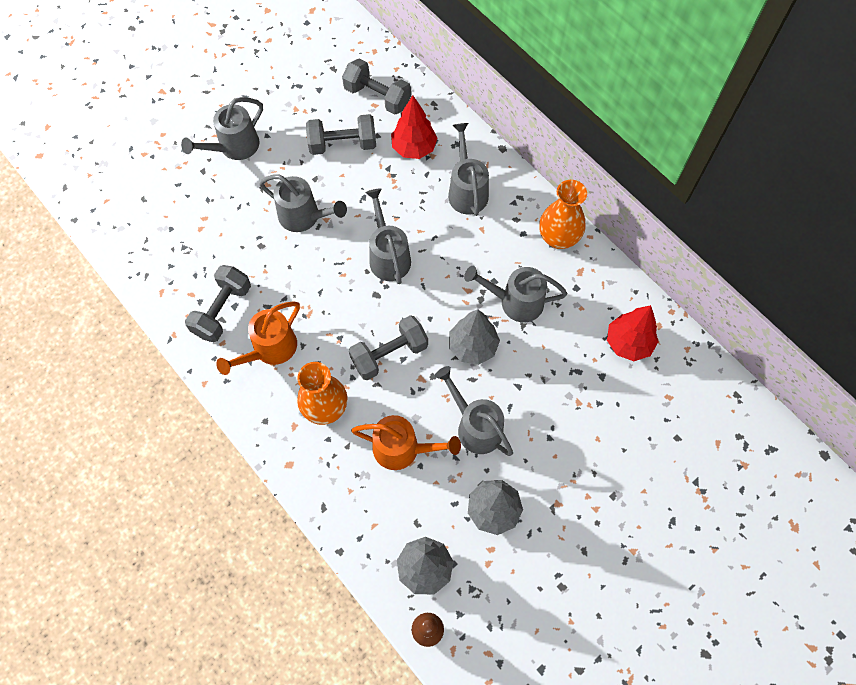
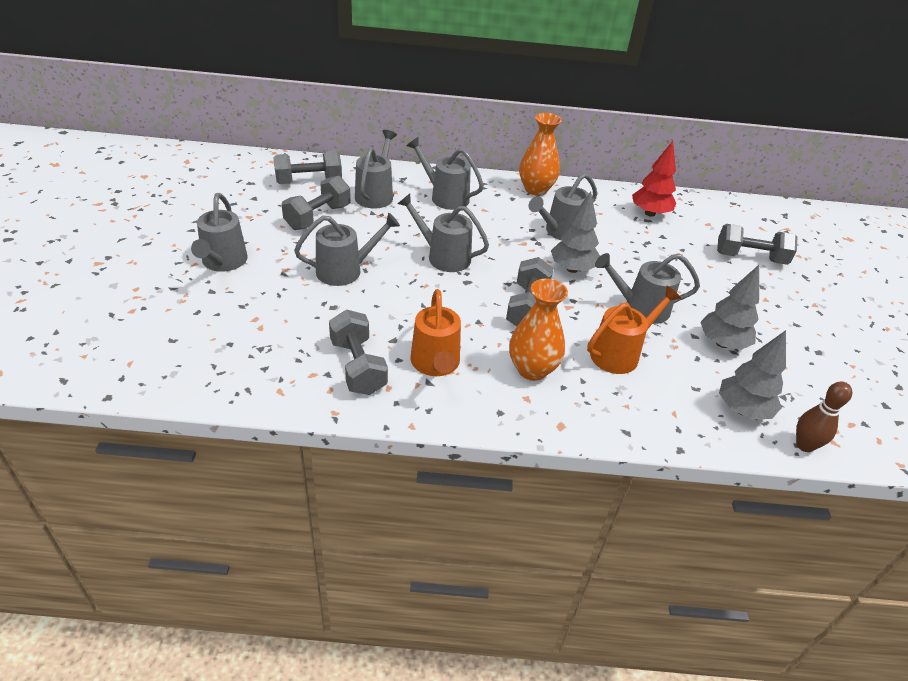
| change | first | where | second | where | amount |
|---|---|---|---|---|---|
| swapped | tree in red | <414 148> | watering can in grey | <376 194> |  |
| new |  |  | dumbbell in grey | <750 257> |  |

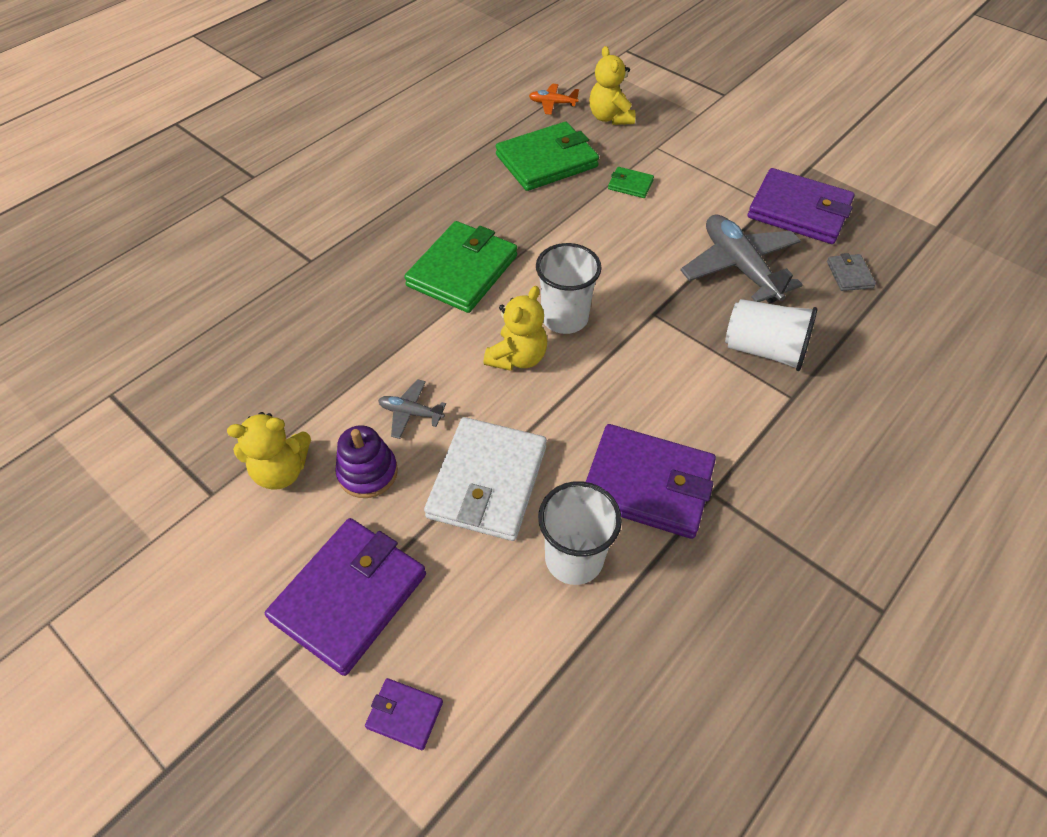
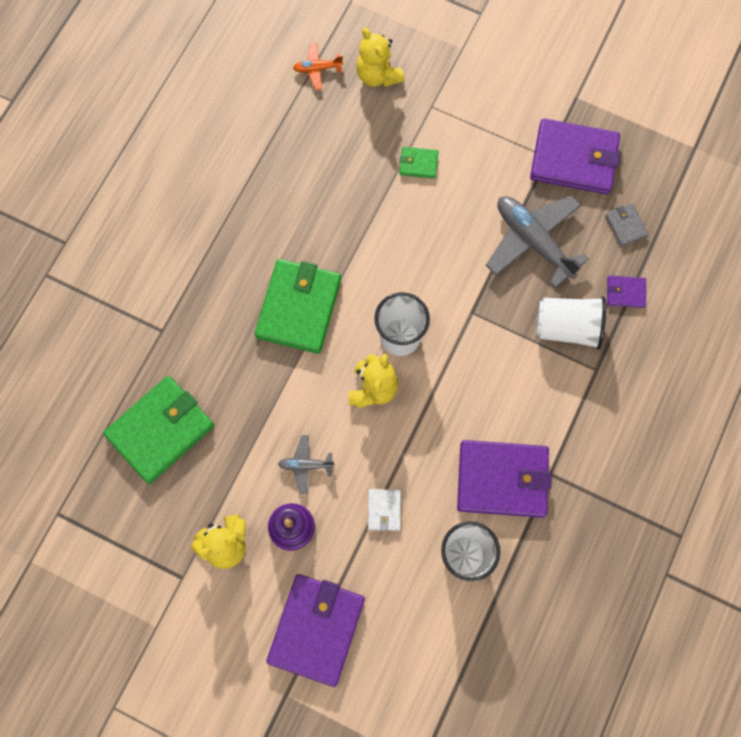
| change | first | where | second | where | amount |
|---|---|---|---|---|---|
| shifted | wallet in green | <546 161> |  | <160 430> |  |
| scaled | wallet in white | <487 481> |  | <384 510> | x0.46 |
| shifted | wallet in purple | <404 714> |  | <625 292> |  |

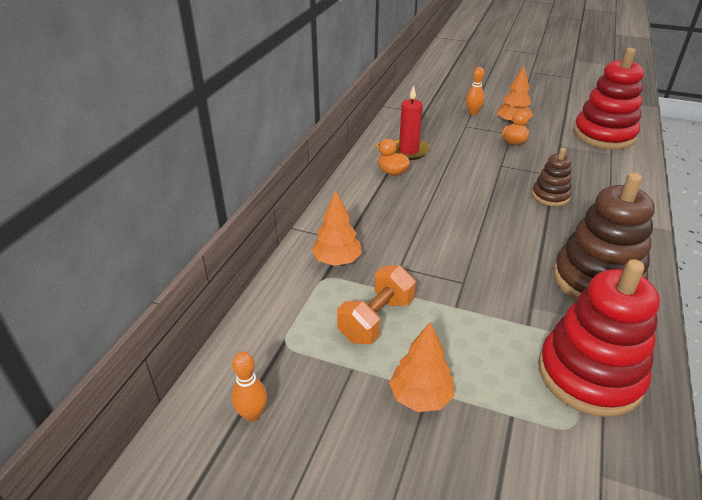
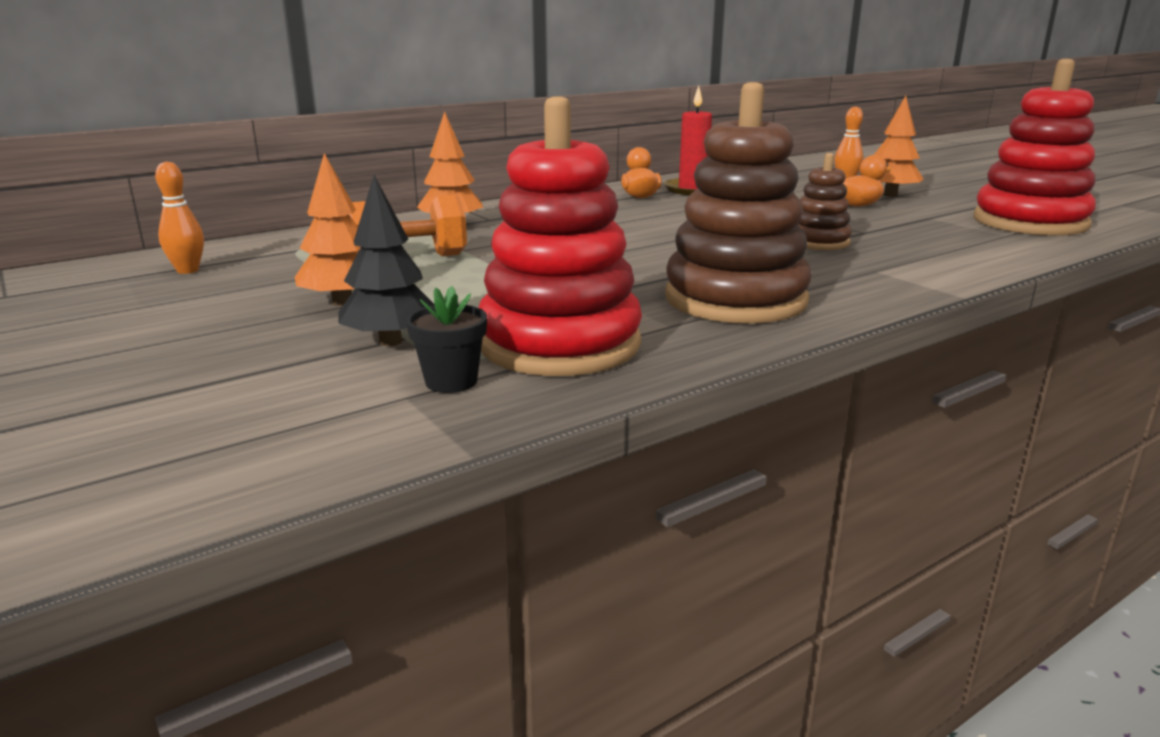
| change | first | where | second | where | amount |
|---|---|---|---|---|---|
| new |  |  | tree in black | <391 341> |  |
| new |  |  | flower pot in black | <451 381> |  |

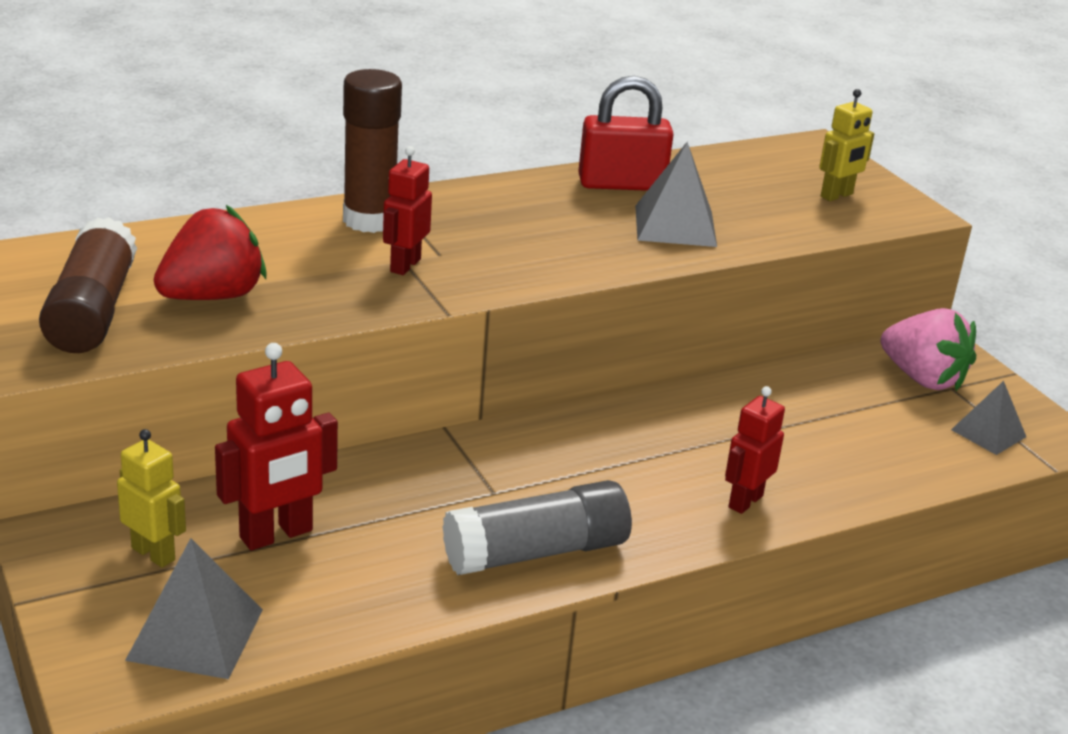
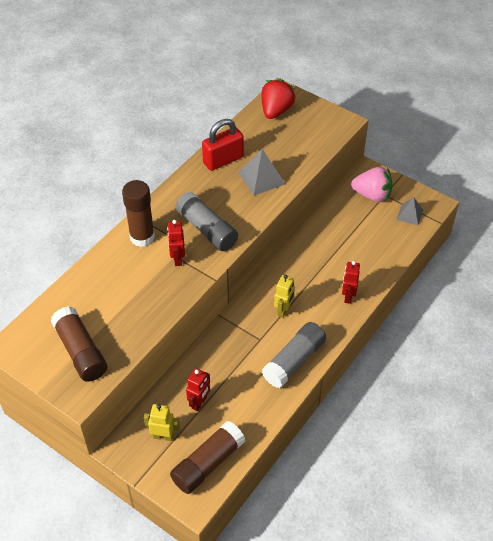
| change | first | where | second | where | amount |
|---|---|---|---|---|---|
| swapped | pyramid in grey | <195 634> | glue stick in brown | <208 463> |  |
| new |  |  | glue stick in grey | <207 230> |  |
| scaled | robot in red | <276 535> |  | <199 403> | x0.66 |
| shifted | strawberry in red | <212 296> |  | <276 111> |  |
| shifted | robot in yellow | <837 196> |  | <284 310> |  |

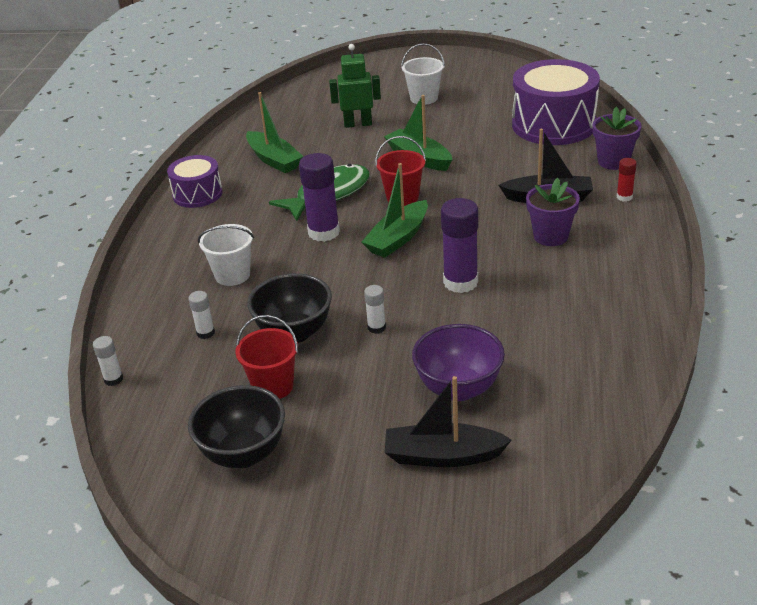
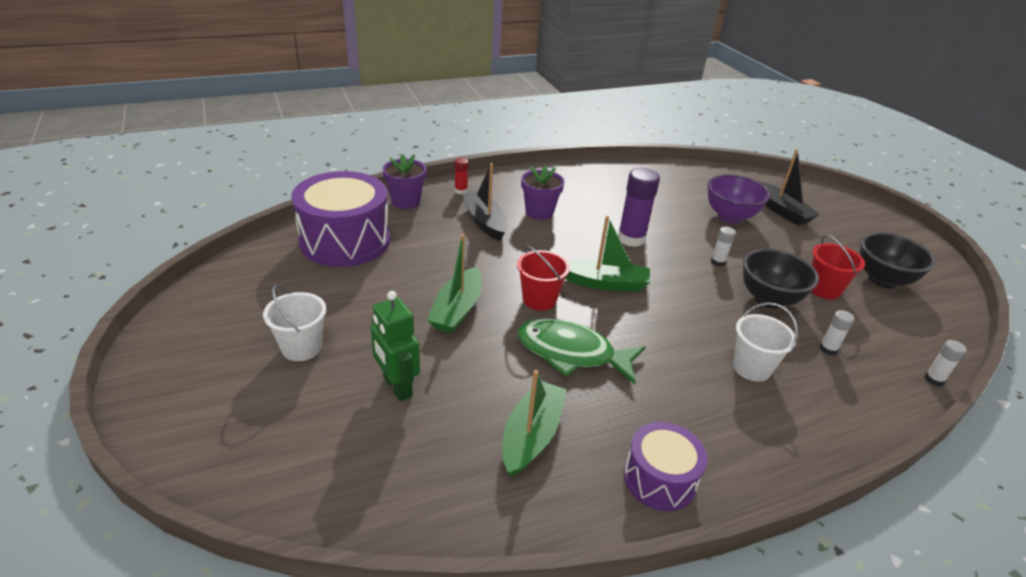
| change | first | where | second | where | amount |
|---|---|---|---|---|---|
| gone | glue stick in purple | <324 232> |  |  |  |

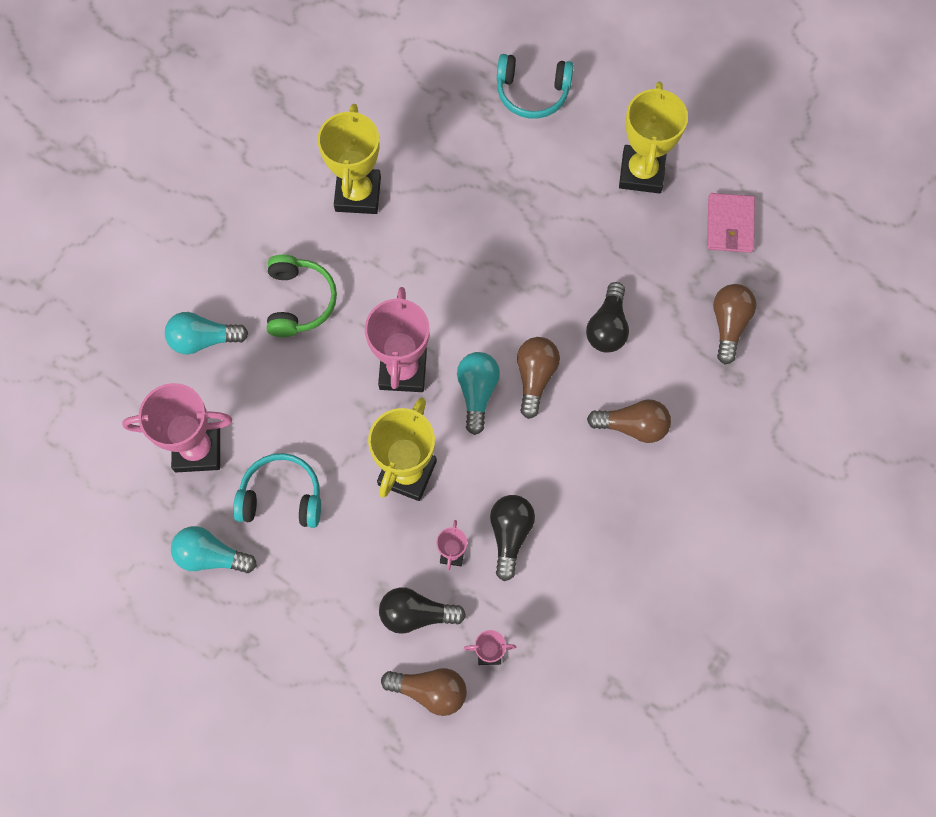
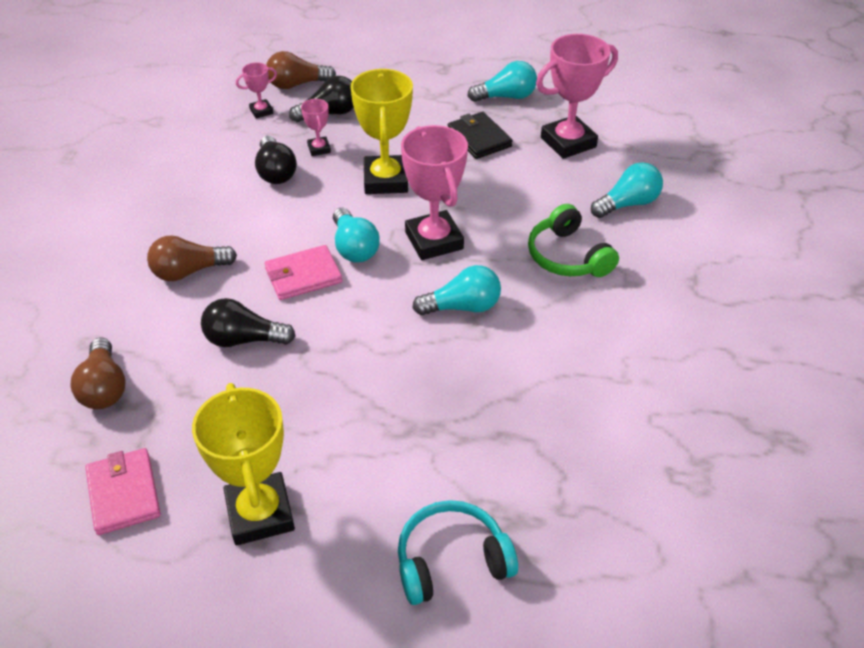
| change | first | where | second | where | amount |
|---|---|---|---|---|---|
| rotated | light bulb in black | <607 327> |  | <244 339> | 75 degrees counterclockwise |
| swapped | light bulb in brown | <535 377> | wallet in pink | <303 276> |  |
| new |  |  | light bulb in turquoise | <462 307> |  |
| swapped | headphones in turquoise | <281 497> | wallet in black | <479 138> |  |
| gone | trophy in yellow | <358 194> |  |  |  |

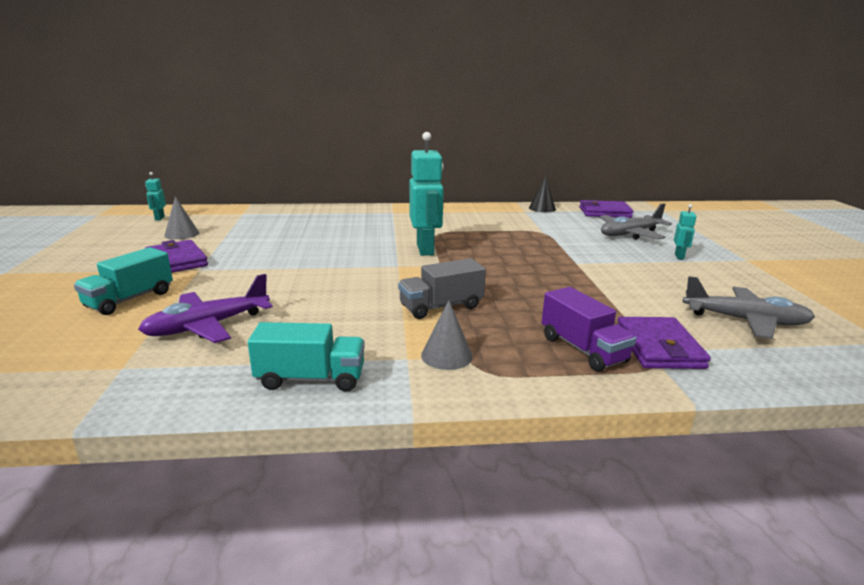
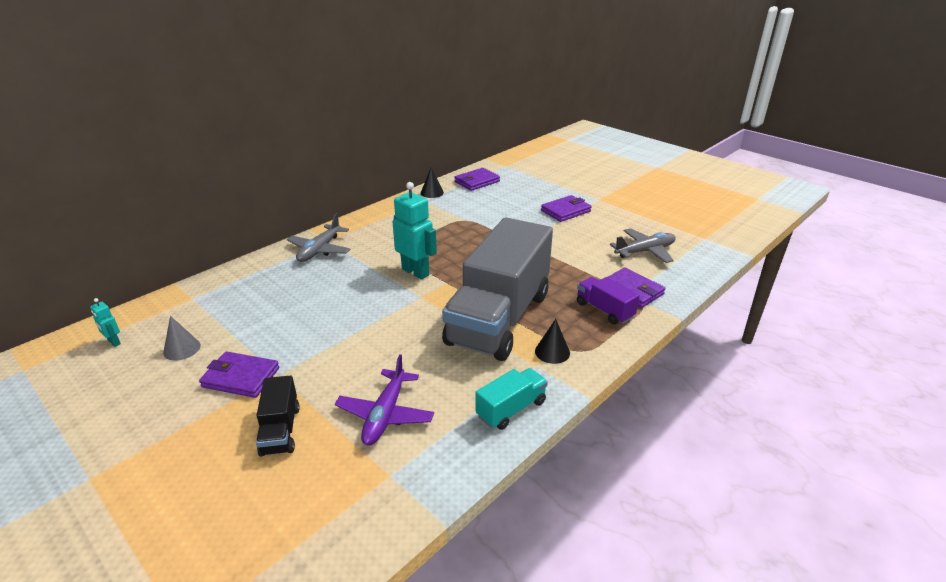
| change | first | where | second | where | amount |
|---|---|---|---|---|---|
| repainted | truck in turquoise | <130 299> | truck in black | <280 430> |  |
| shifted | plane in grey | <630 234> |  | <320 250> |  |
| scaled | truck in grey | <441 307> |  | <499 318> | x2.41 |
| repainted | cone in grey | <447 355> | cone in black | <552 352> |  |
| swapped | robot in turquoise | <679 256> | wallet in purple | <565 211> |  |
| rotated | truck in purple | <583 349> |  | <604 310> | 150 degrees counterclockwise |

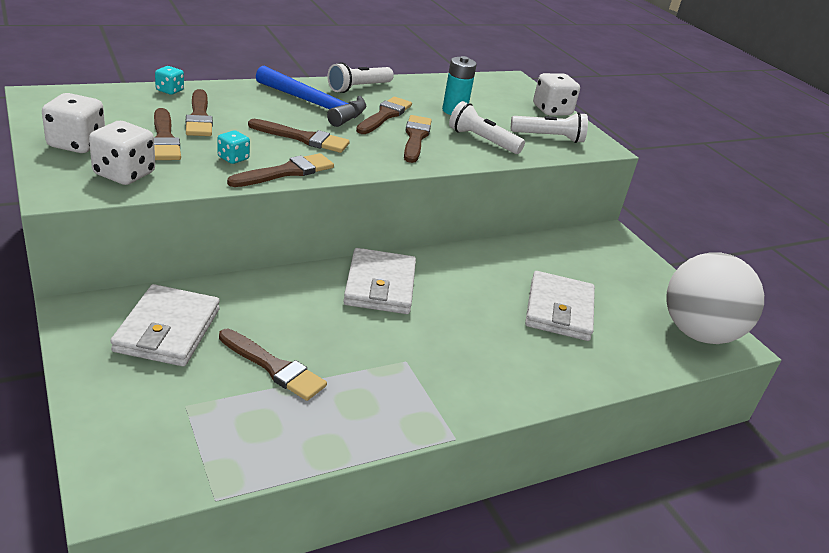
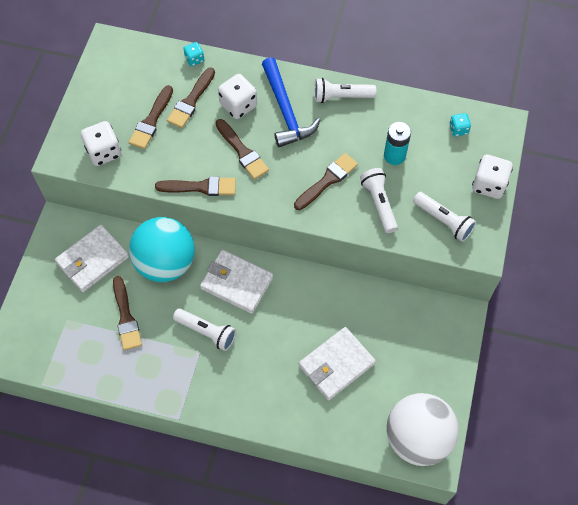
| change | first | where | second | where | amount |
|---|---|---|---|---|---|
| new |  |  | ball in turquoise | <165 263> |  |
| new |  |  | flashlight in white | <207 332> |  |
| rotated | wallet in white | <380 285> |  | <237 283> | 75 degrees clockwise |
| shifted | dice in white | <77 144> |  | <238 105> |  |
| shifted | dice in turquoise | <233 158> |  | <458 129> |  |
| gone | brush in brown | <384 115> |  |  |  |

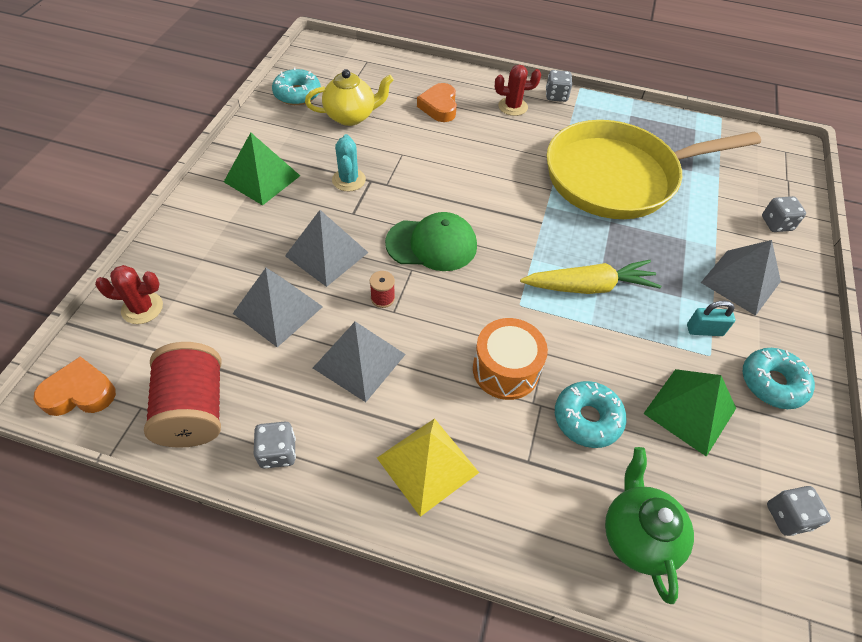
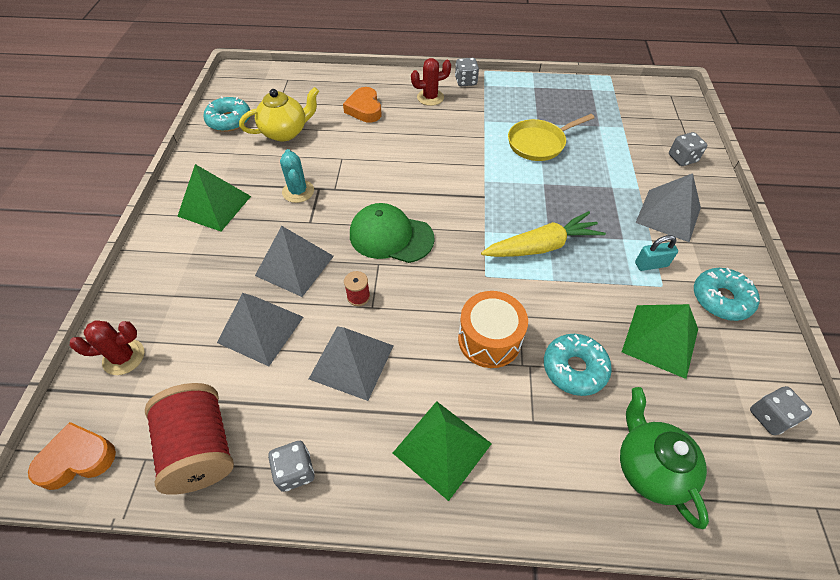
| change | first | where | second | where | amount |
|---|---|---|---|---|---|
| rotated | cap in green | <432 244> |  | <391 236> | 150 degrees counterclockwise |
| repainted | pyramid in yellow | <427 464> | pyramid in green | <442 448> |  |
| scaled | pan in yellow | <618 177> |  | <539 143> | x0.48 |

